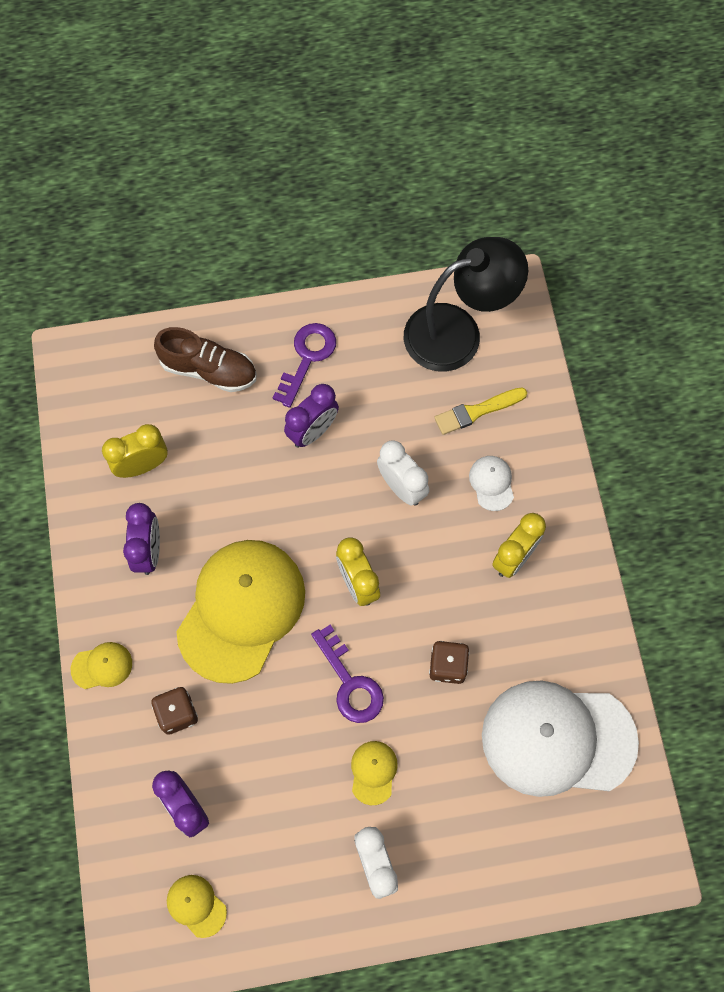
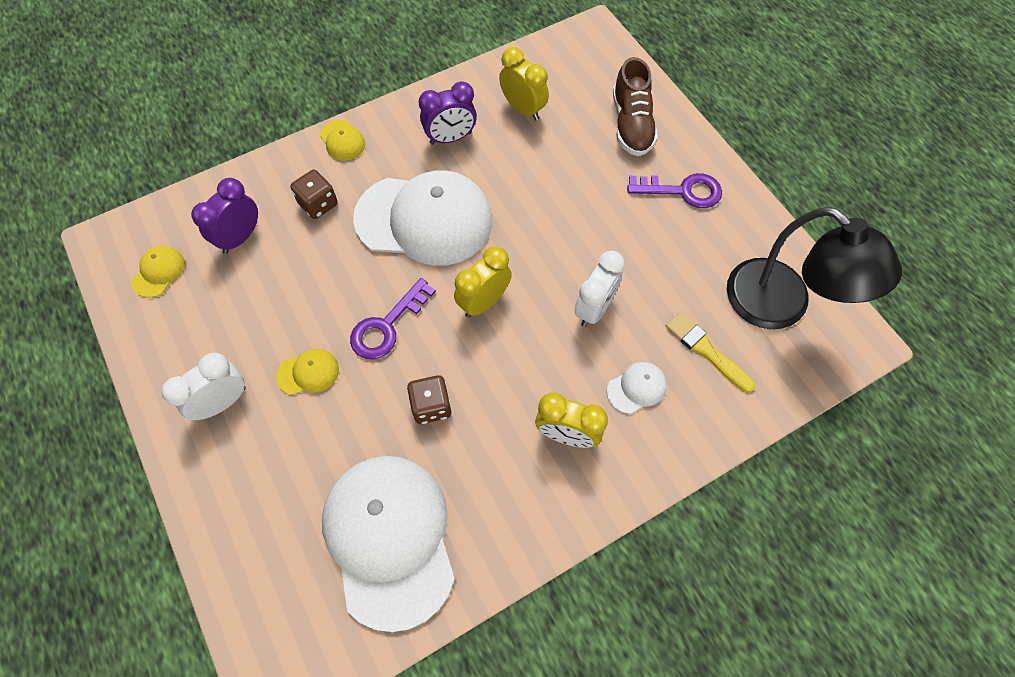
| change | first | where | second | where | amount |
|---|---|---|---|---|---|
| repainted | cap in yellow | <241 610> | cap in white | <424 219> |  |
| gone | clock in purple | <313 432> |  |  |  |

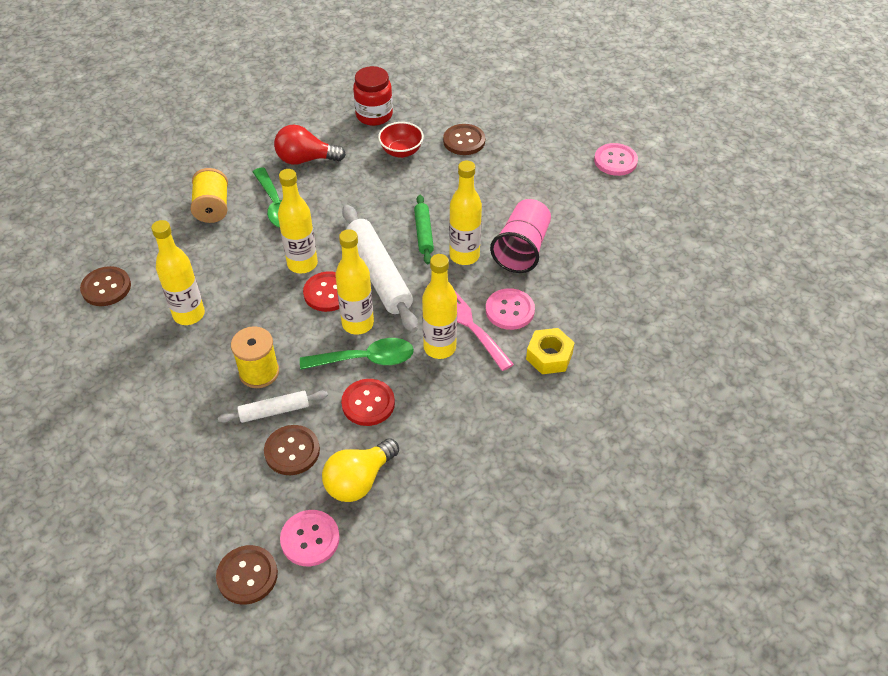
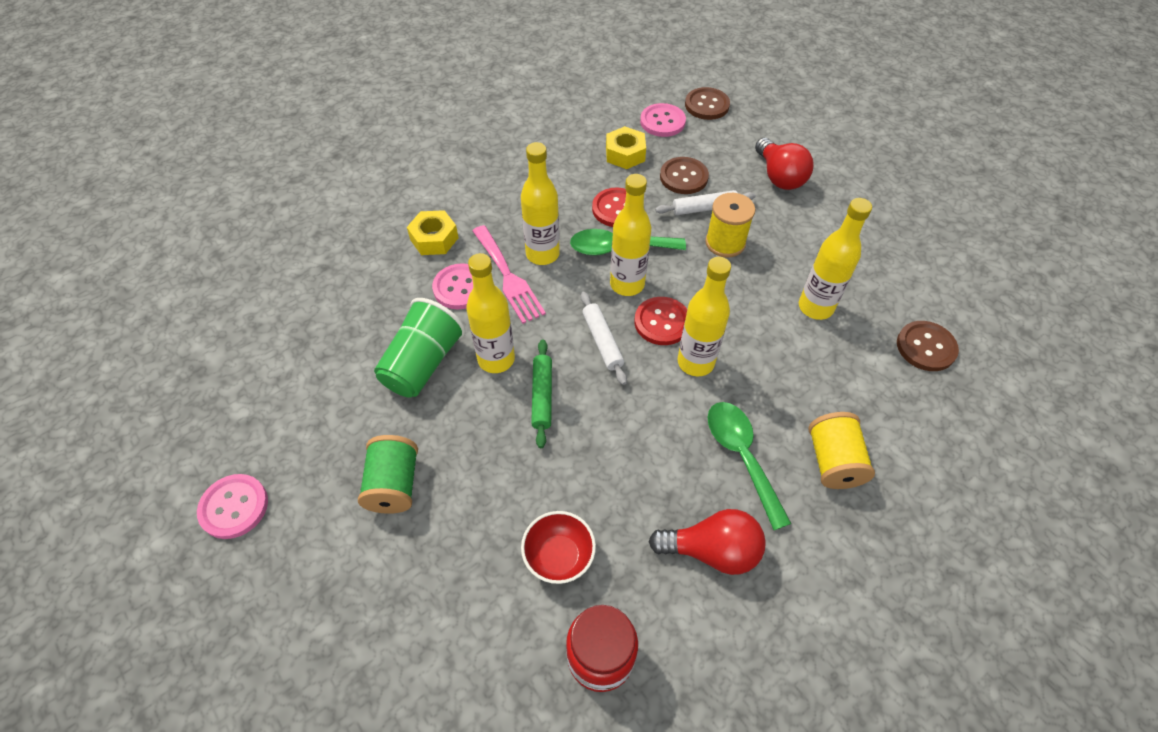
| change | first | where | second | where | amount |
|---|---|---|---|---|---|
| new |  |  | spool in green | <394 485> |  |
| repainted | cup in pink | <521 249> | cup in green | <423 364> |  |
| scaled | rolling pin in white | <379 274> |  | <602 341> | x0.54 |
| swapped | light bulb in yellow | <359 480> | nut in yellow | <625 154> |  |
| new |  |  | light bulb in red | <779 176> |  |
| gone | button in brown | <464 141> |  |  |  |

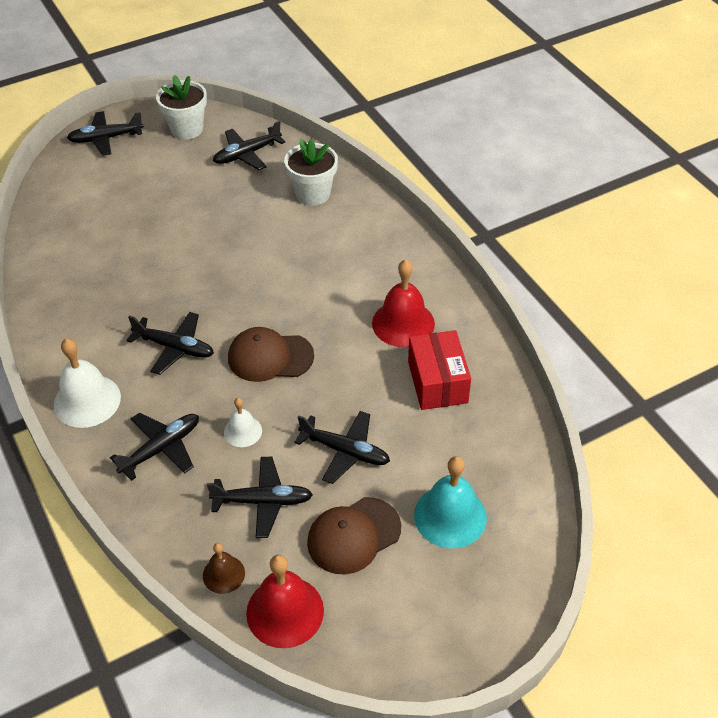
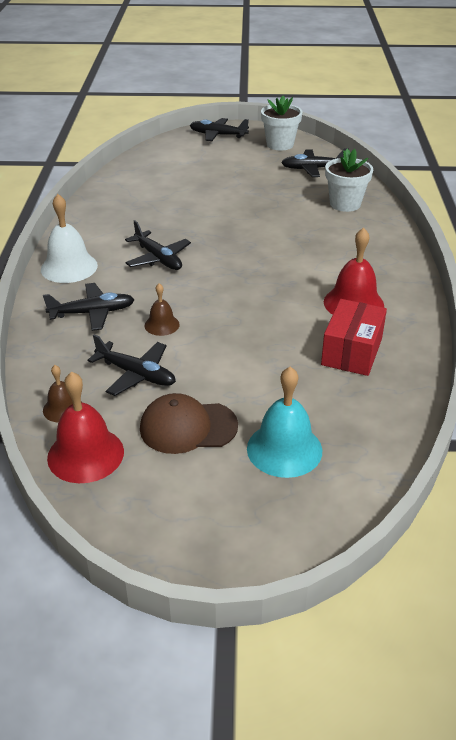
| change | first | where | second | where | amount |
|---|---|---|---|---|---|
| repainted | bell in white | <243 431> | bell in brown | <162 325> |  |
| gone | cap in brown | <270 357> |  |  |  |
| gone | plane in black | <345 451> |  |  |  |

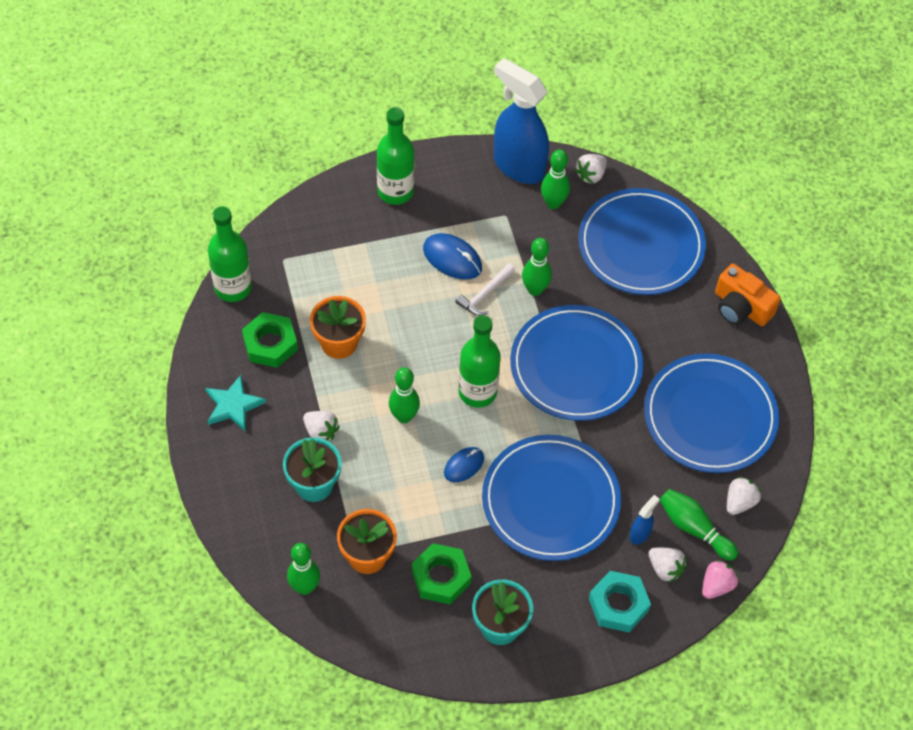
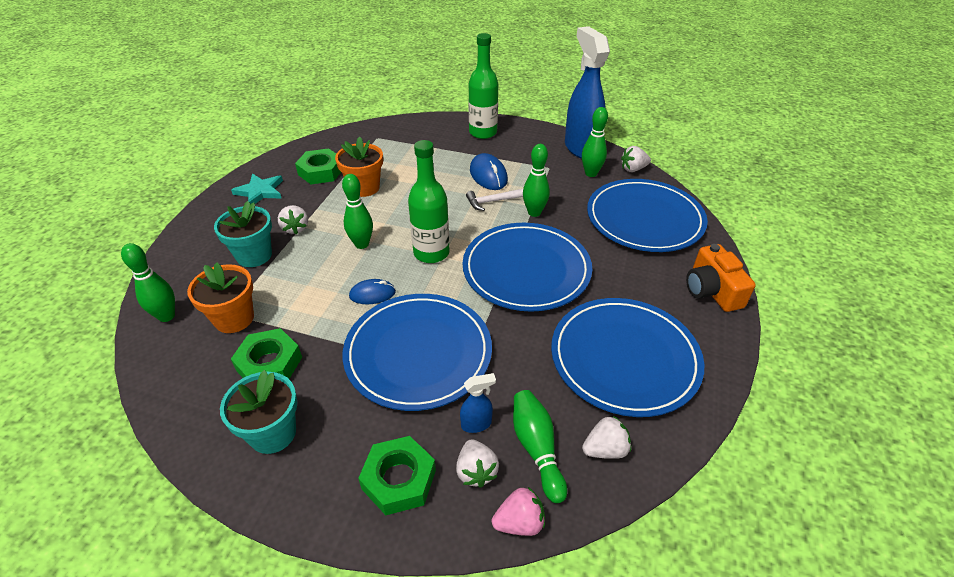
| change | first | where | second | where | amount |
|---|---|---|---|---|---|
| repainted | nut in turquoise | <618 604> | nut in green | <399 479> |  |
| gone | bottle in green | <233 287> |  |  |  |

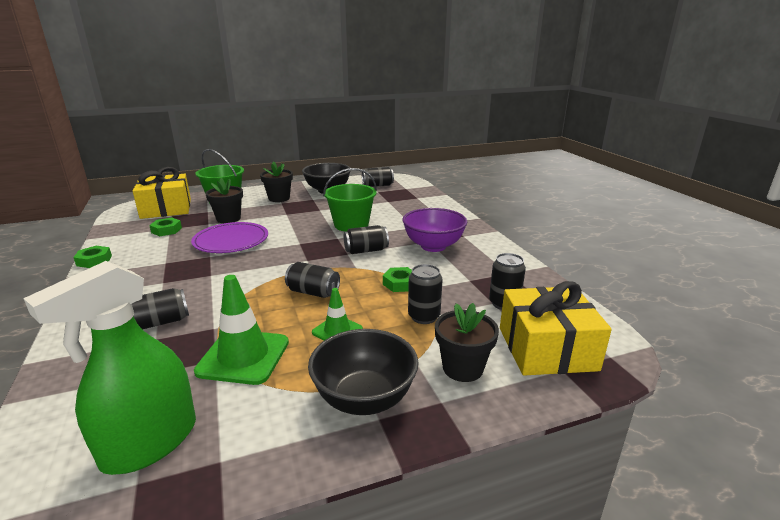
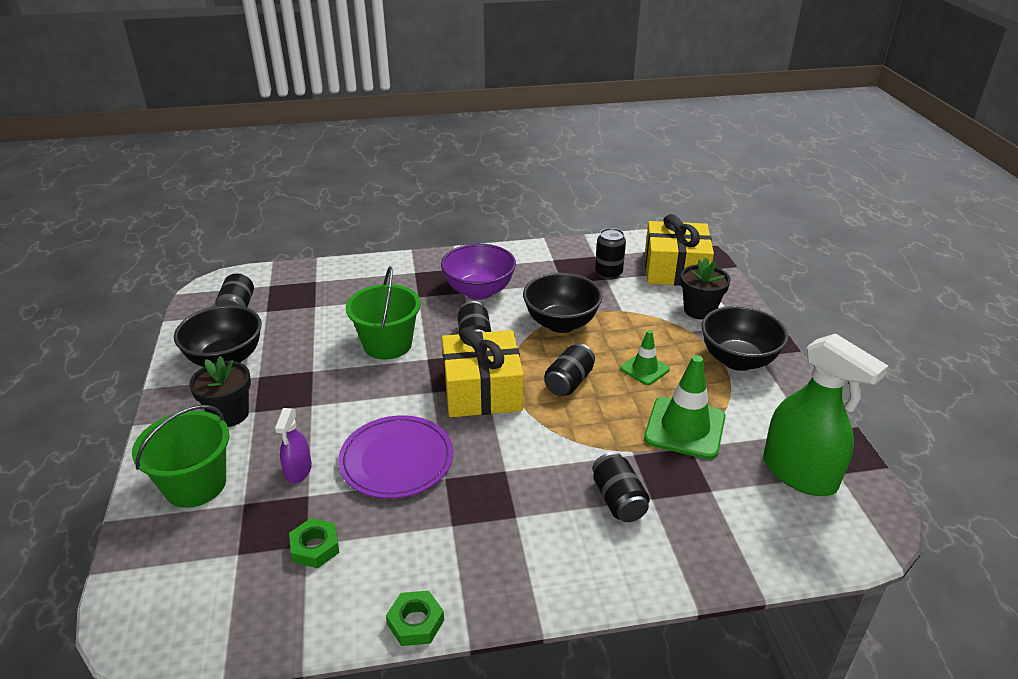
| change | first | where | second | where | amount |
|---|---|---|---|---|---|
| swapped | flower pot in black | <228 219> | spray bottle in purple | <298 471> |  |
| shifted | gift in yellow | <166 208> |  | <482 390> |  |
| swapped | nut in green | <400 283> | bowl in black | <561 323> |  |
| gone | can in black | <424 317> |  |  |  |

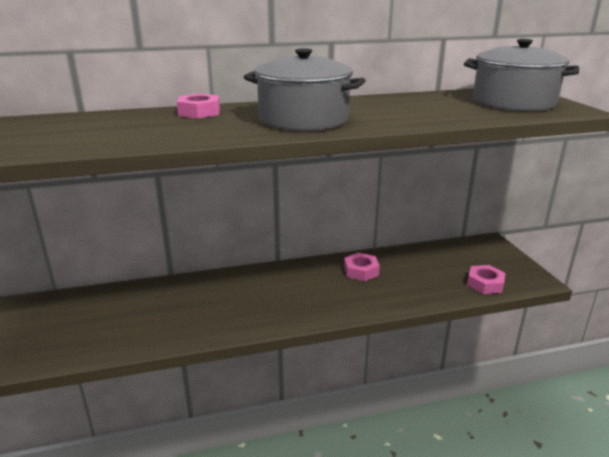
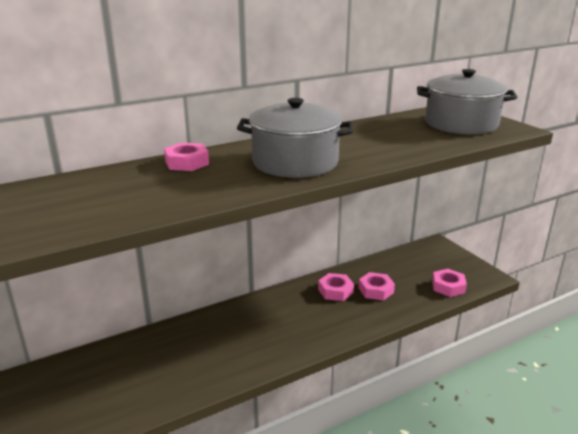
| change | first | where | second | where | amount |
|---|---|---|---|---|---|
| new |  |  | nut in pink | <376 290> |  |

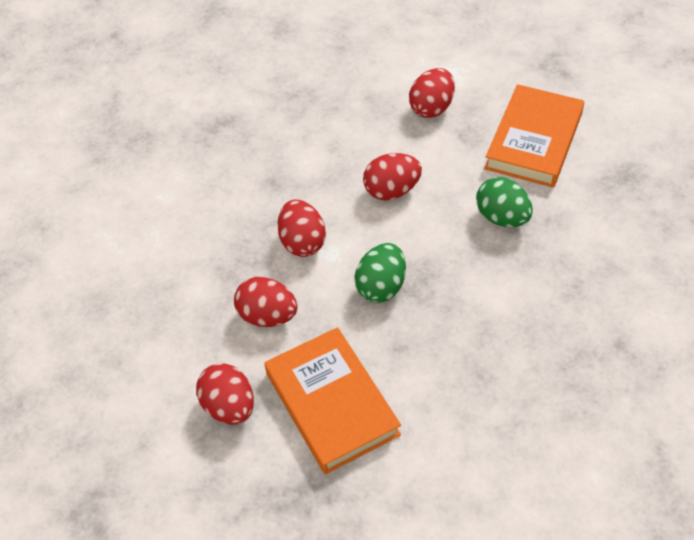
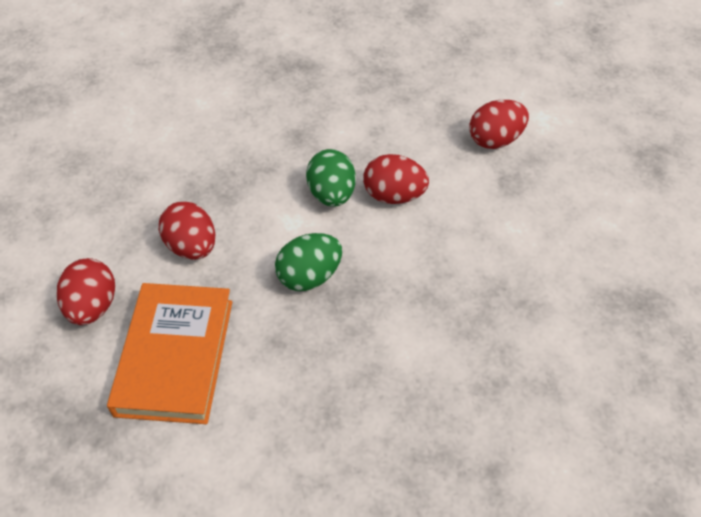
| change | first | where | second | where | amount |
|---|---|---|---|---|---|
| shifted | egg in green | <502 217> |  | <331 194> |  |
| gone | egg in red | <302 242> |  |  |  |
| gone | book in orange | <533 141> |  |  |  |

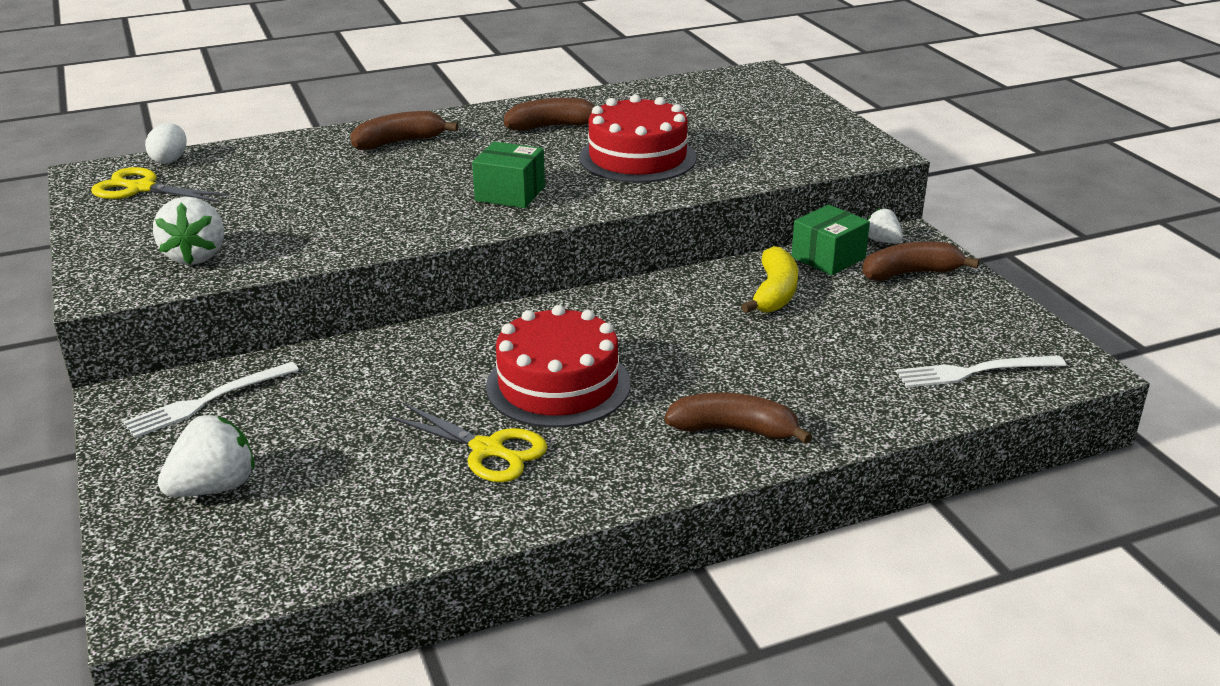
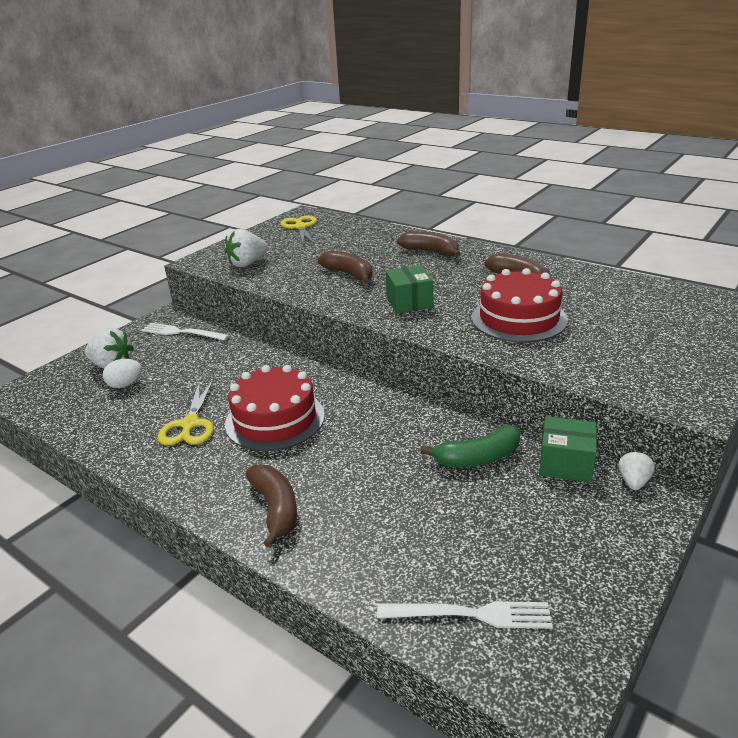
| change | first | where | second | where | amount |
|---|---|---|---|---|---|
| shifted | egg in white | <170 160> |  | <125 385> |  |
| shifted | banana in brown | <910 273> |  | <349 274> |  |
| rotated | fork in white | <974 372> |  | <470 614> | 135 degrees clockwise |
| repainted | banana in yellow | <774 293> | banana in green | <477 458> |  |

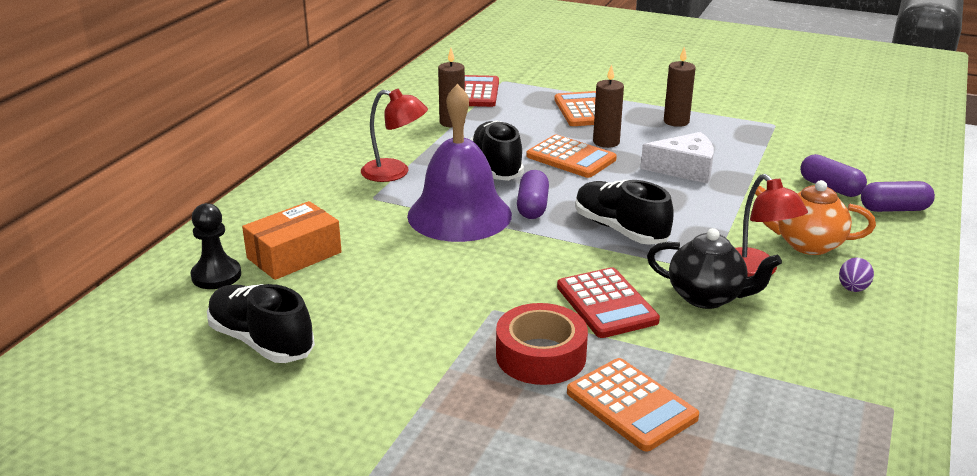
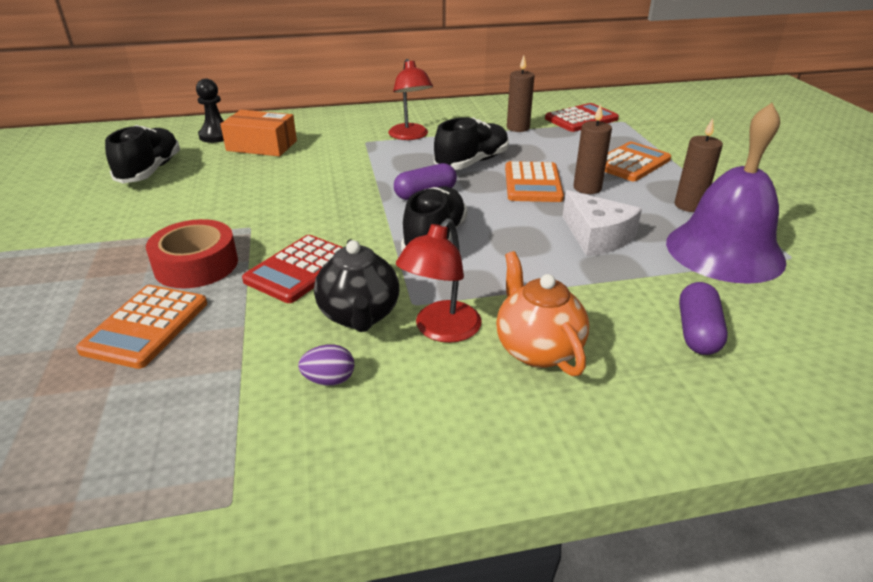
| change | first | where | second | where | amount |
|---|---|---|---|---|---|
| shifted | egg in purple | <853 289> |  | <329 380> |  |
| shifted | bell in purple | <459 215> |  | <724 251> |  |
| gone | capsule in purple | <894 209> |  |  |  |

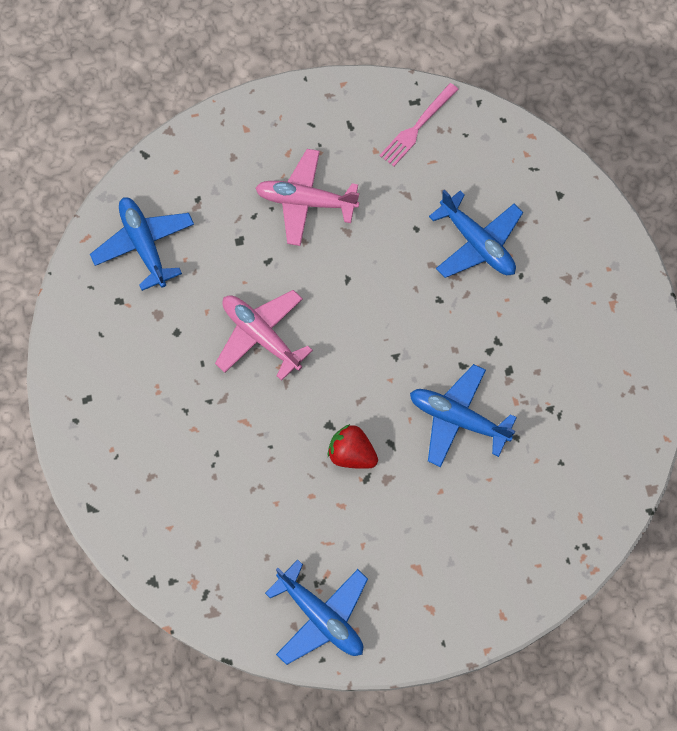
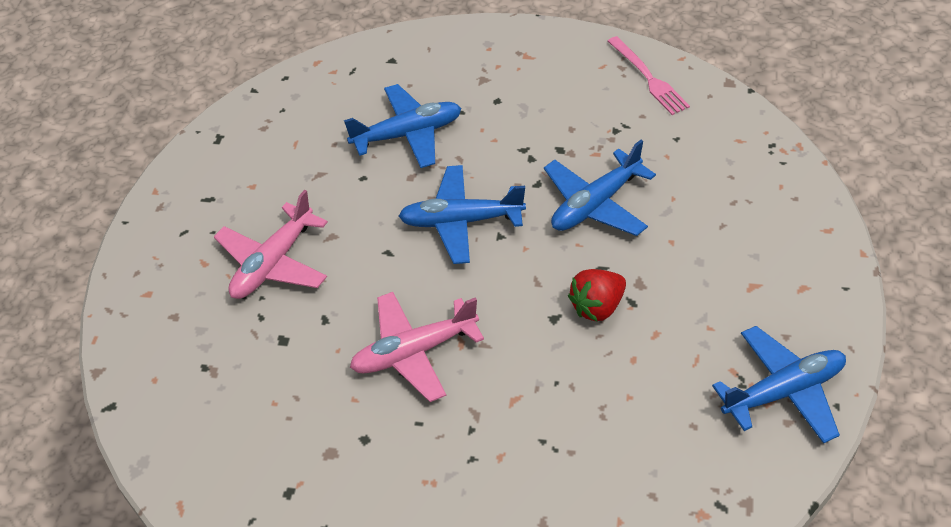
| change | first | where | second | where | amount |
|---|---|---|---|---|---|
| shifted | plane in blue | <144 245> |  | <461 221> |  |
| shifted | fork in pink | <417 127> |  | <648 78> |  |

